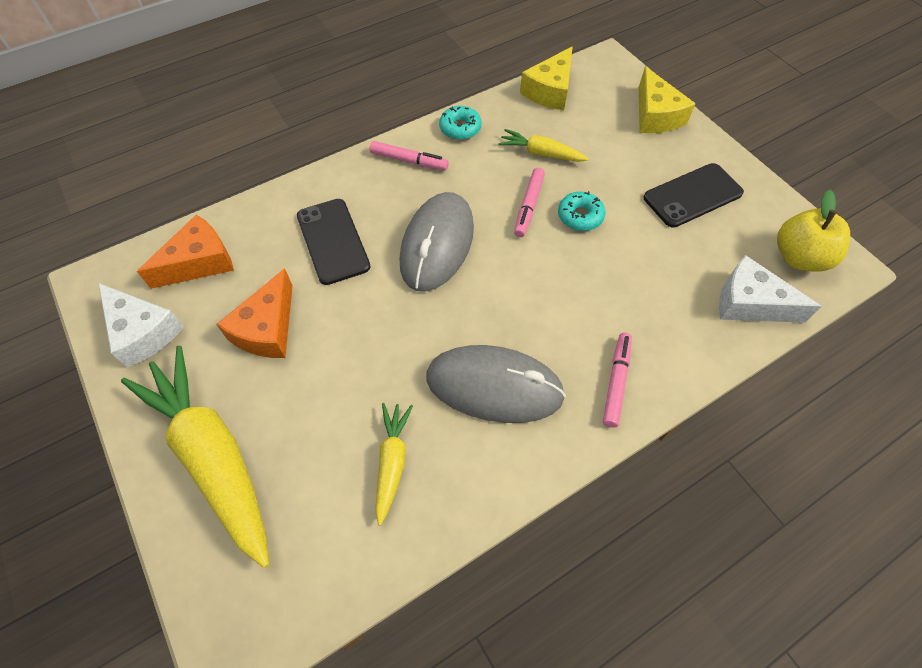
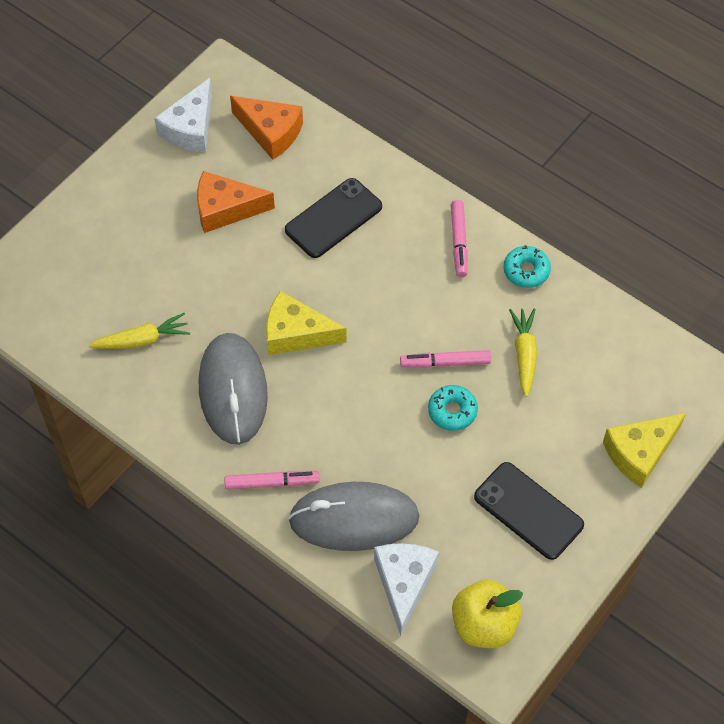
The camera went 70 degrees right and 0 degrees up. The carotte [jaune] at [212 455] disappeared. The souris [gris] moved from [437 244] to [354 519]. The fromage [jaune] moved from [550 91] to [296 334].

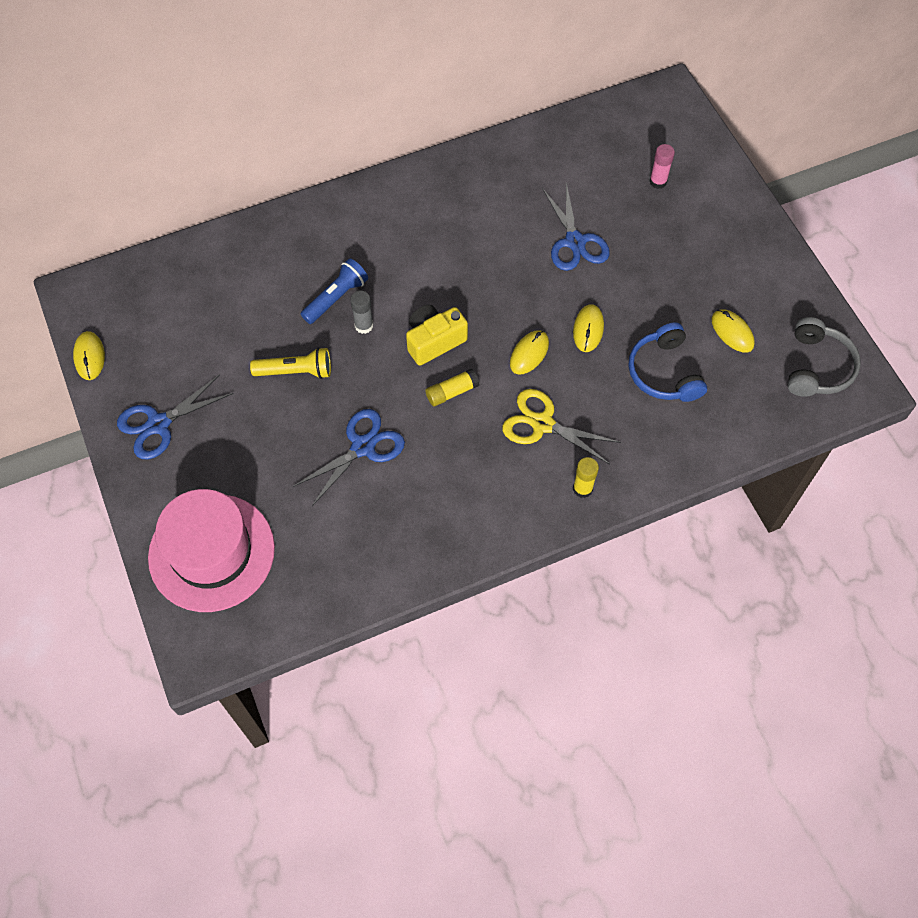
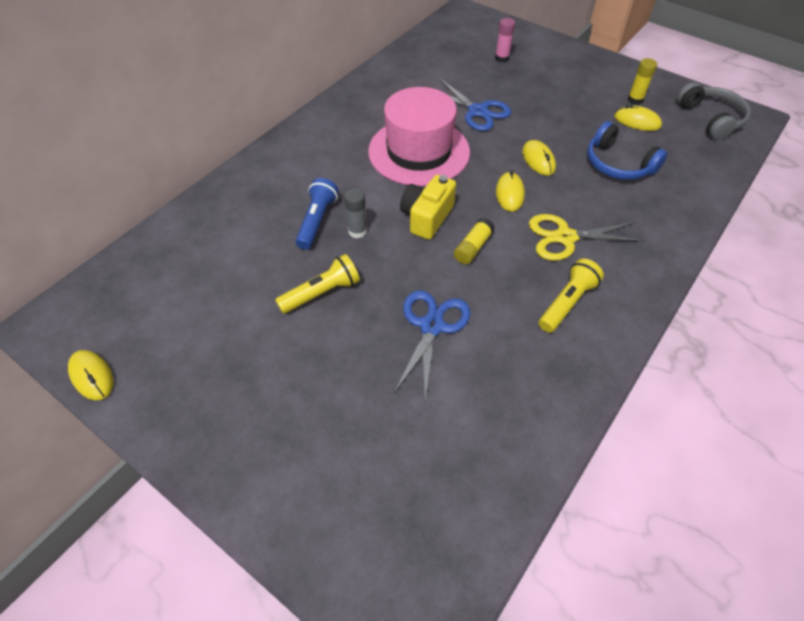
The camera went 30 degrees left and 10 degrees down. The ciseaux [bleu] at [158 424] disappeared. The lampe de poche [jaune] at [567 303] appeared. The chapeau [rose] moved from [211 552] to [419 151]. The bâton de colle [jaune] moved from [582 489] to [635 100].

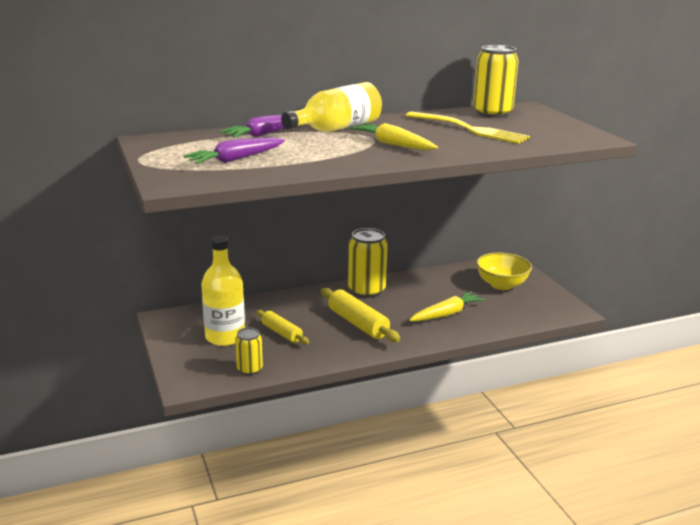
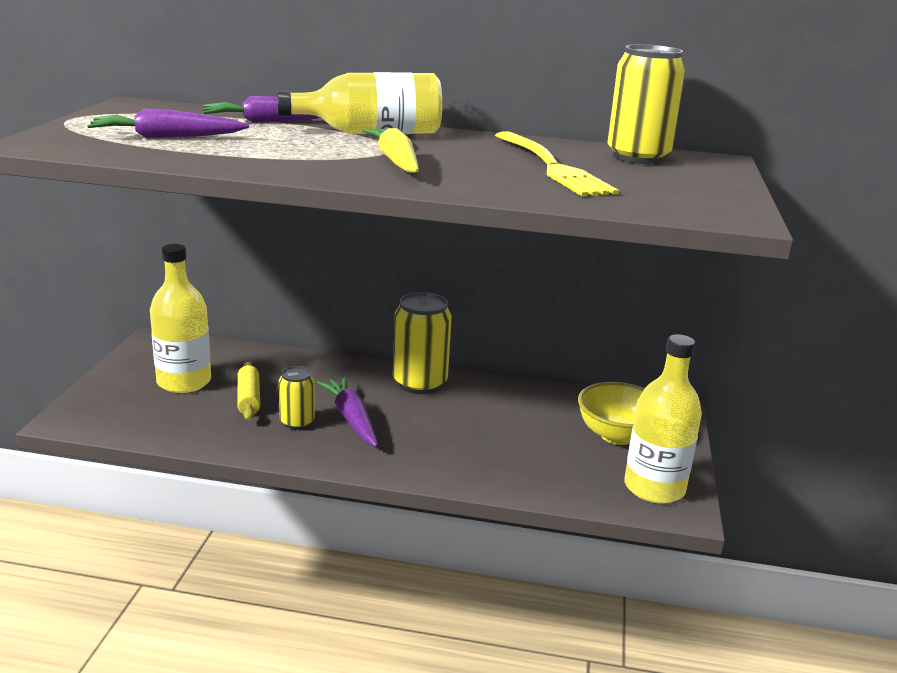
The camera went 30 degrees right and 0 degrees up. The carotte [jaune] at [446 314] disappeared. The bouteille [jaune] at [654 488] appeared. The canette [jaune] moved from [249 369] to [297 422]. The rouleau à pâtisserie [jaune] at [357 323] was replaced by the carotte [violet] at [351 419].

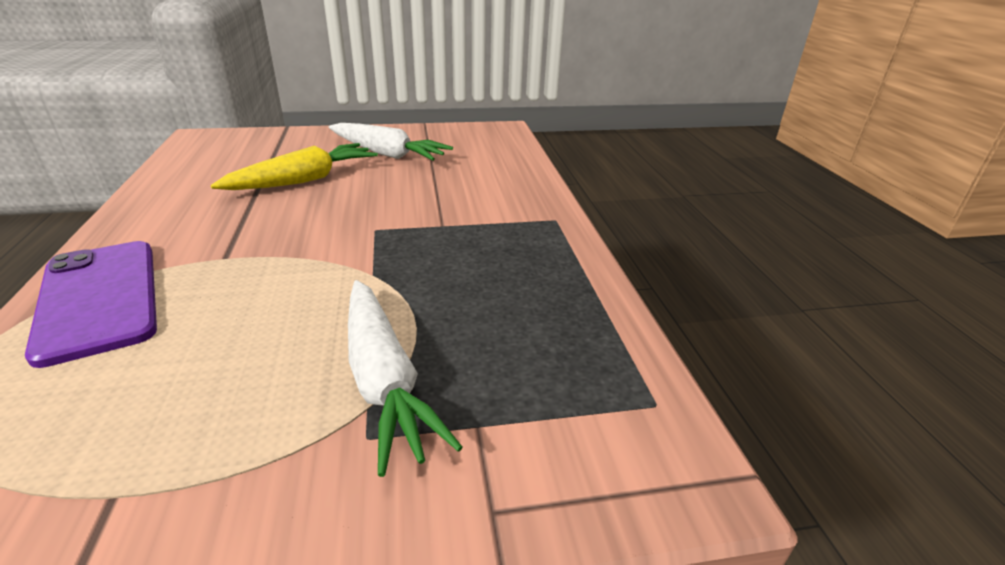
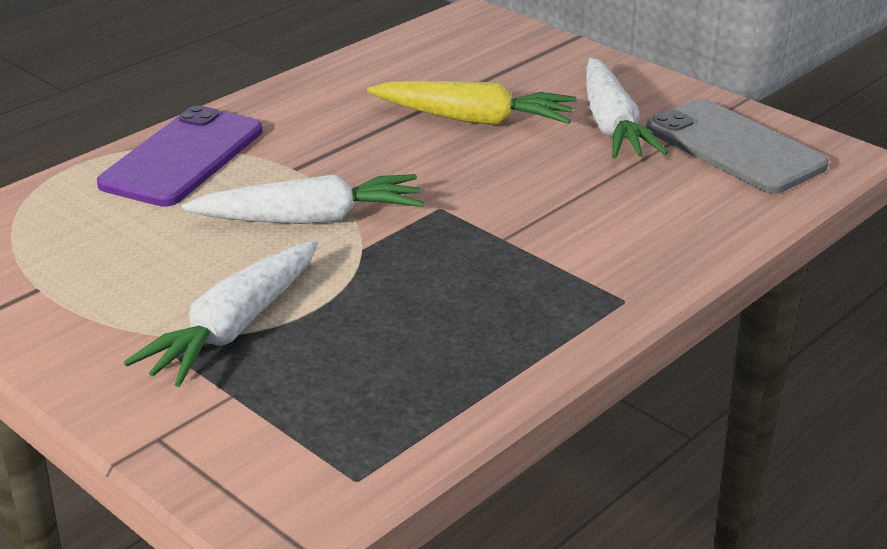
The camera went 55 degrees right and 0 degrees up. The carotte [blanc] at [310 219] appeared. The téléphone [gris] at [734 147] appeared.

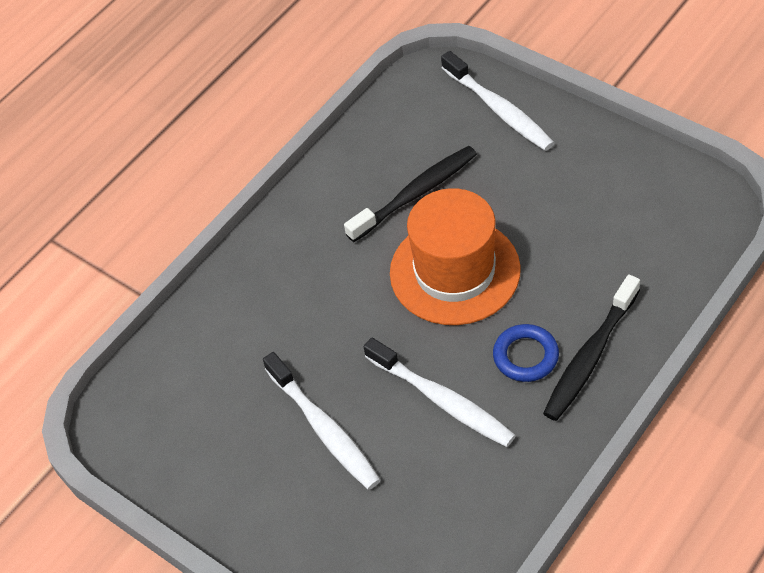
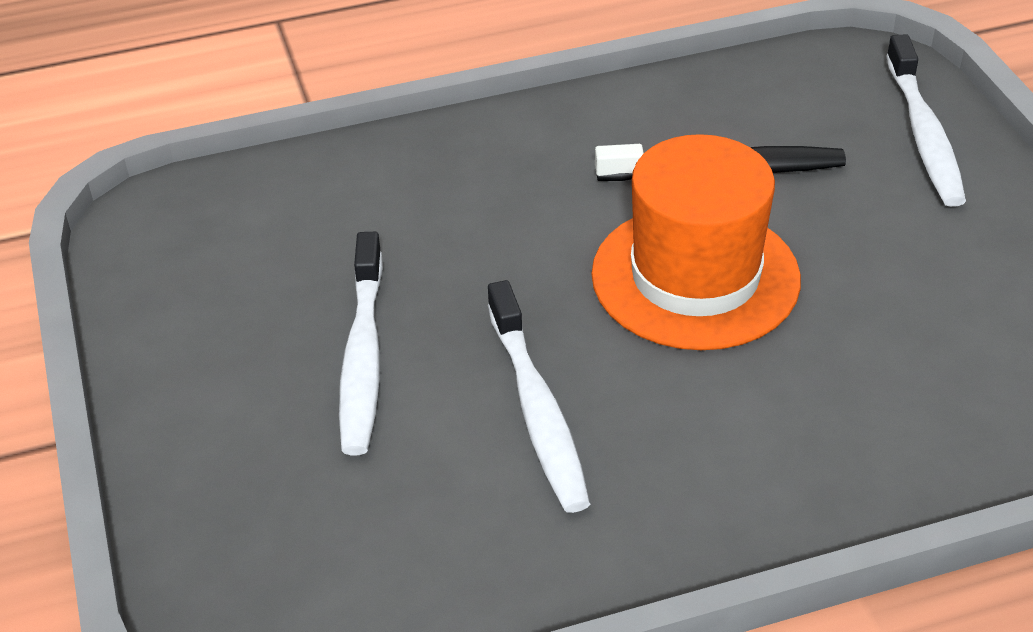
The camera went 30 degrees right and 10 degrees down. The anneau [bleu] at [525 356] disappeared. The brosse à dents [noir] at [590 356] disappeared.

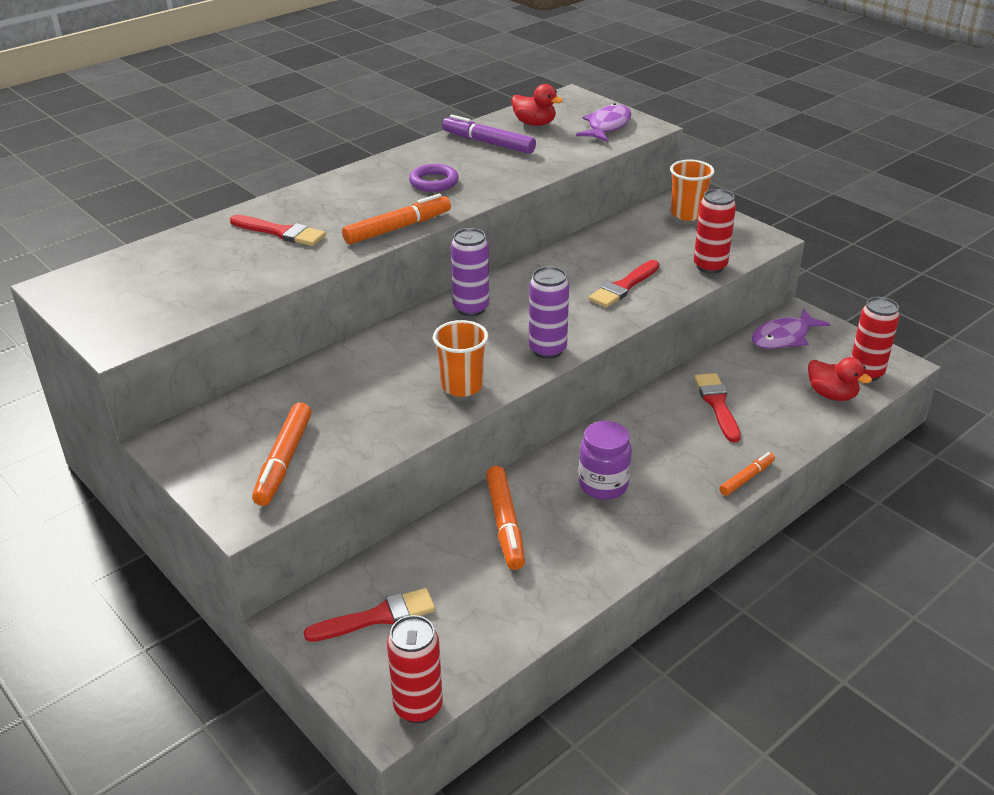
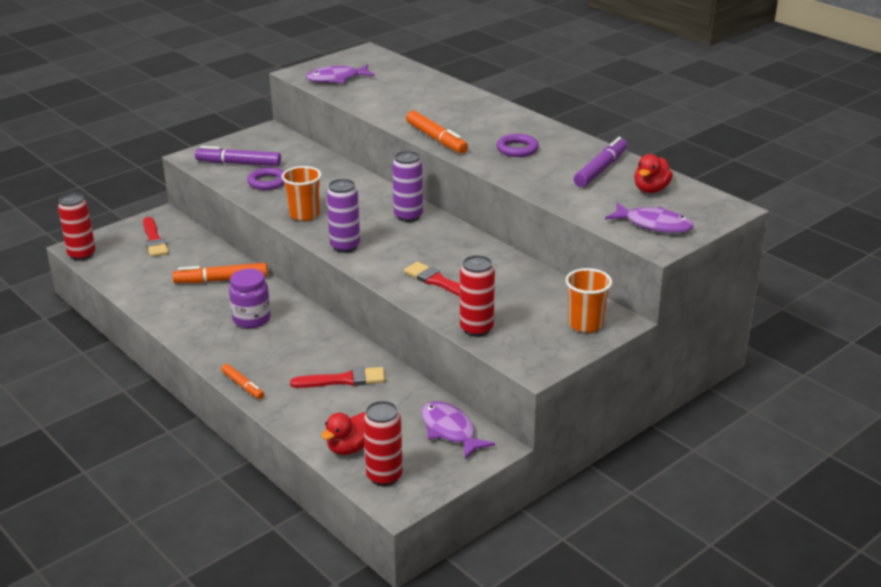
The camera went 90 degrees right and 5 degrees down. The pinceau [rouge] at [281 232] disappeared. The anneau [violet] at [267 182] appeared. The poisson [violet] at [336 79] appeared. The feutre [orange] at [284 461] became the feutre [violet] at [238 163].

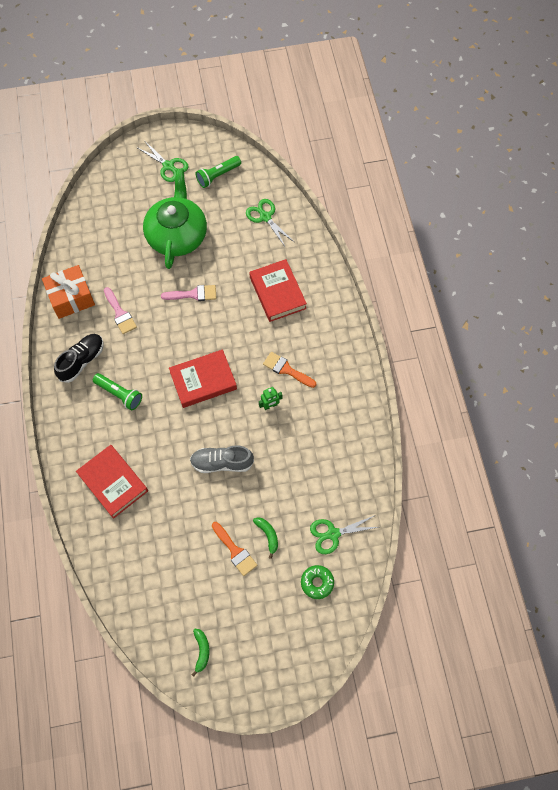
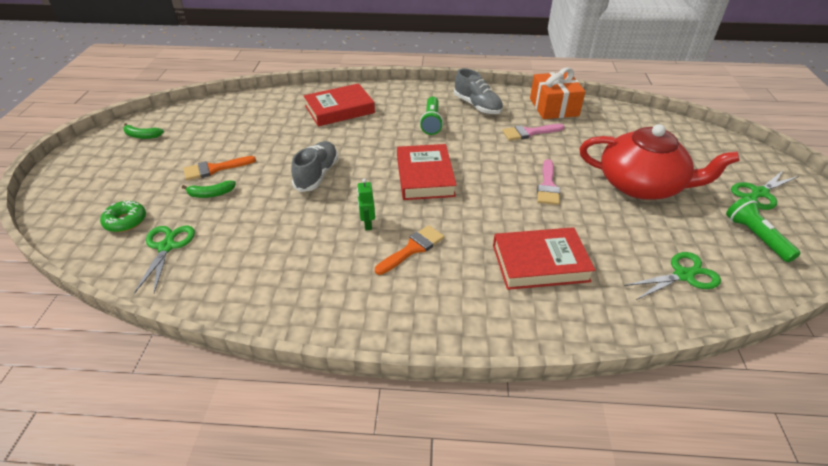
The camera went 105 degrees right and 25 degrees down. The chaussure [noir] at [81 361] became the chaussure [gris] at [477 106]. The théière [vert] at [177 235] became the théière [rouge] at [641 185]. The lampe de poche [vert] at [119 394] turned 45 degrees counterclockwise.

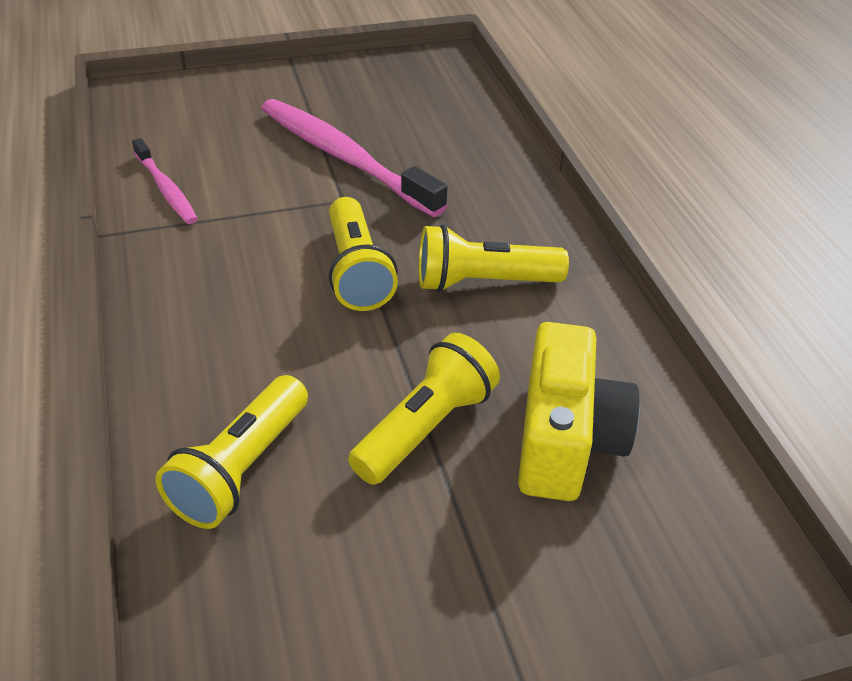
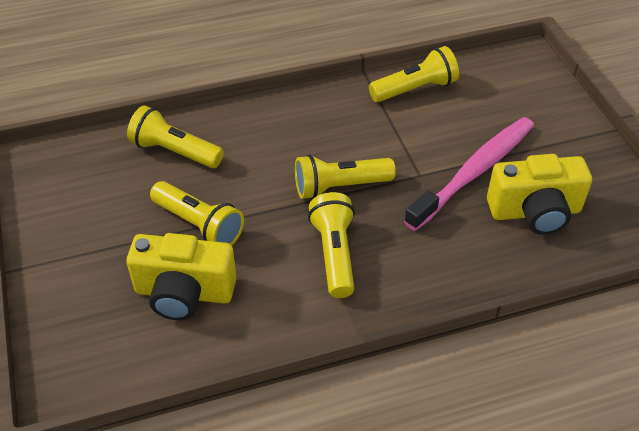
The camera went 90 degrees right and 5 degrees up. The appareil photo [jaune] at [535 212] appeared. The brosse à dents [rose] at [166 189] was replaced by the lampe de poche [jaune] at [415 89].

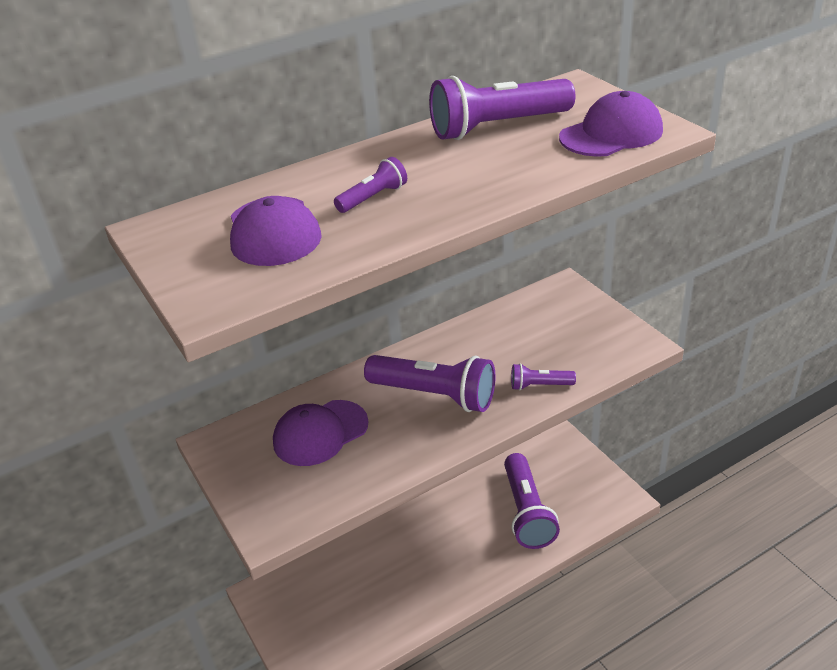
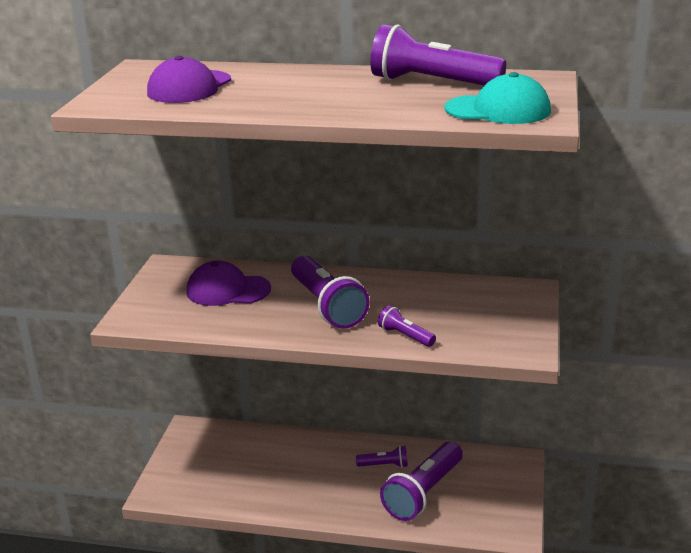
The camera went 40 degrees right and 10 degrees down. The lampe de poche [violet] moved from [373 197] to [384 465]. The casquette [violet] at [611 134] became the casquette [turquoise] at [498 110].

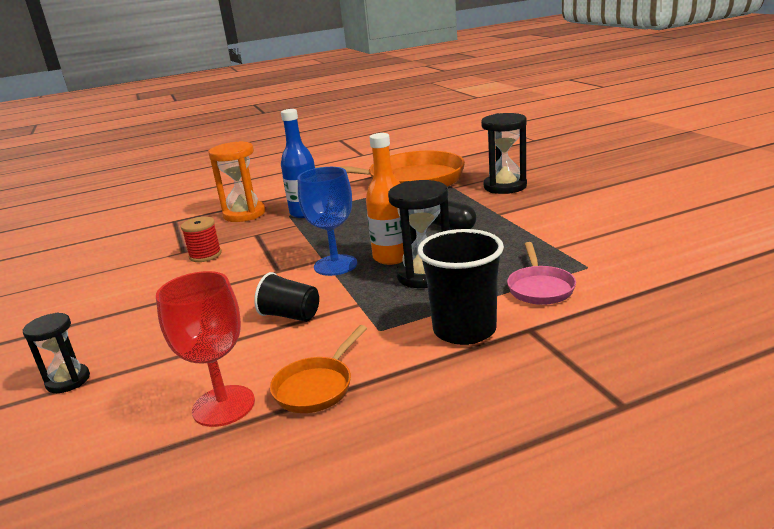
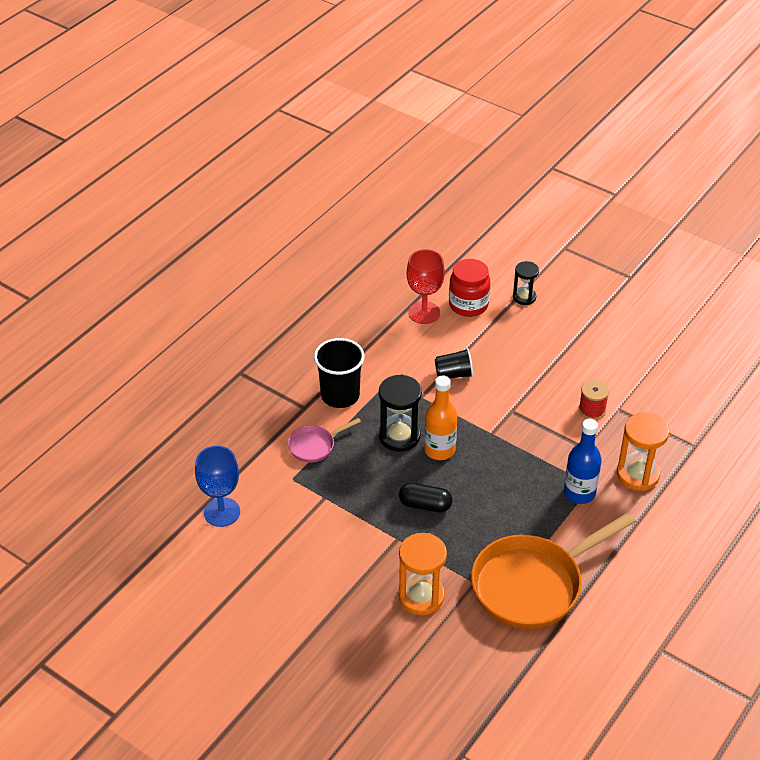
The camera went 145 degrees right and 20 degrees up. The poêle [orange] at [316 387] disappeared. The bocal [rouge] at [468 305] appeared. The verre à pied [bleu] moved from [335 265] to [222 512]. The sablier [noir] at [505 186] became the sablier [orange] at [421 596]. The poêle [rose] at [540 288] turned 90 degrees counterclockwise.

